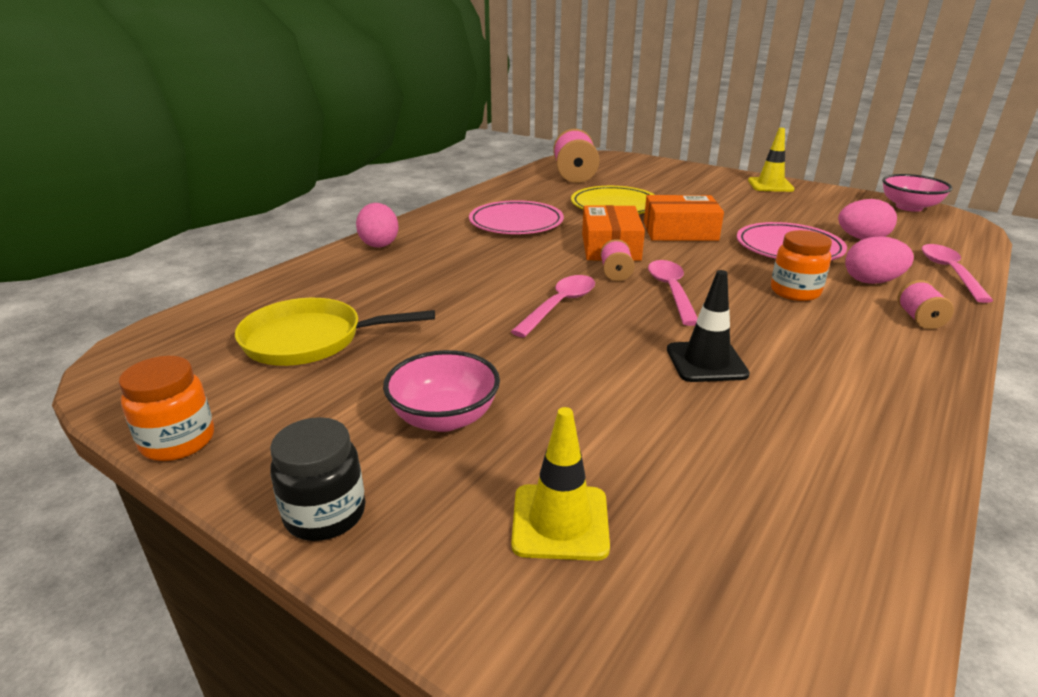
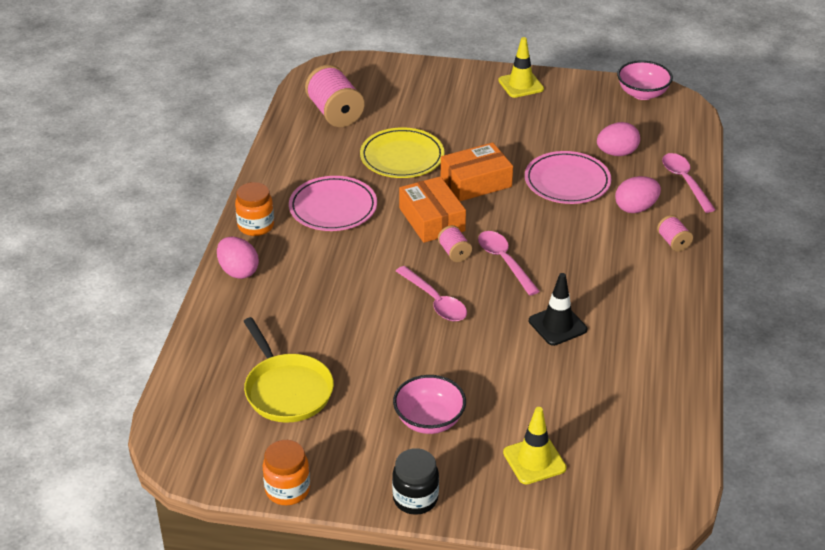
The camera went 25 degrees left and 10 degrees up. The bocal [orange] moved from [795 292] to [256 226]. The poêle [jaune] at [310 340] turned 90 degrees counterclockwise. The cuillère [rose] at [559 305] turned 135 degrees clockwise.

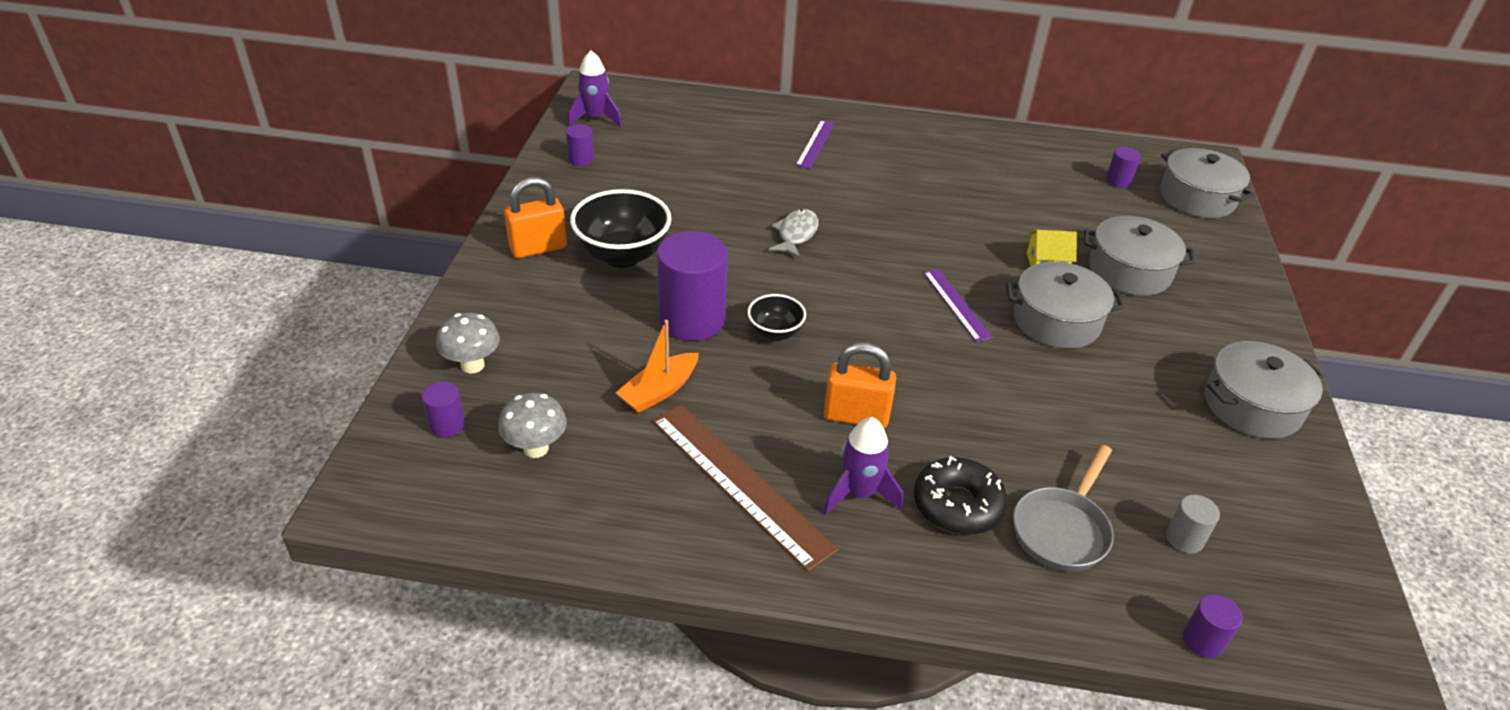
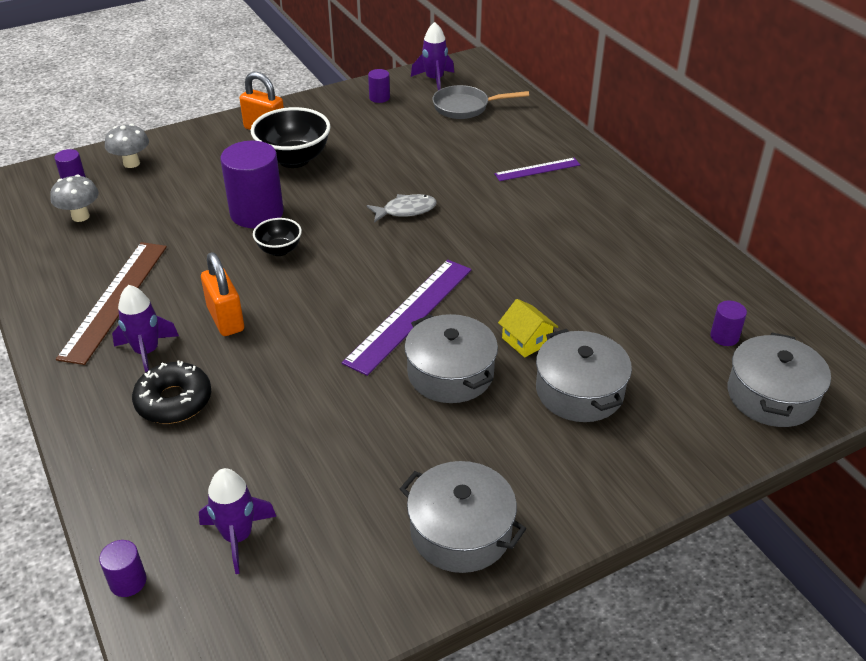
The camera went 55 degrees right and 0 degrees up. The bateau [orange] at [659 391] disappeared. The poêle [gris] moved from [1062 529] to [465 107]. The cylindre [gris] at [1184 539] was replaced by the fusée [violet] at [238 537]. The règle [violet] at [956 304] changed to 1.78 times the size.

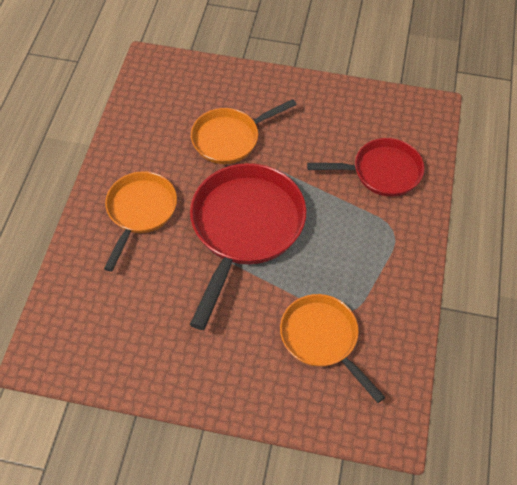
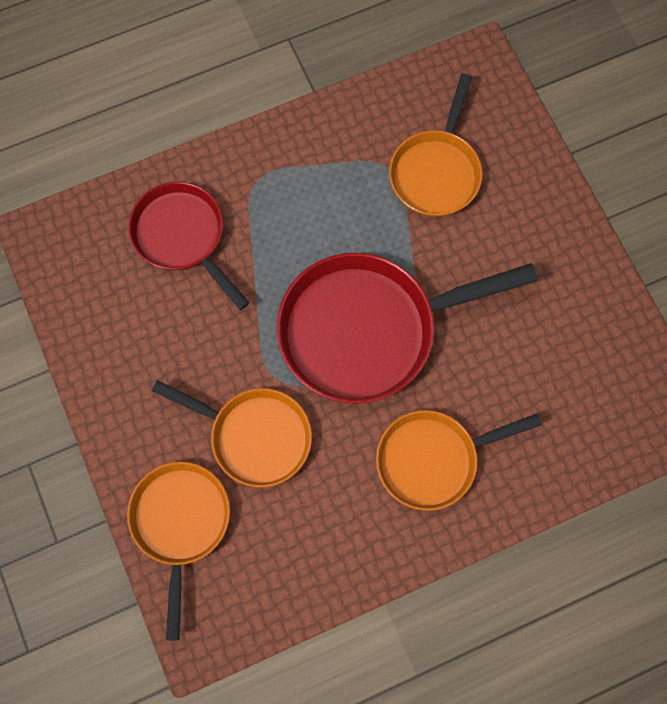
The camera went 125 degrees left and 15 degrees up. The poêle [orange] at [180 523] appeared.

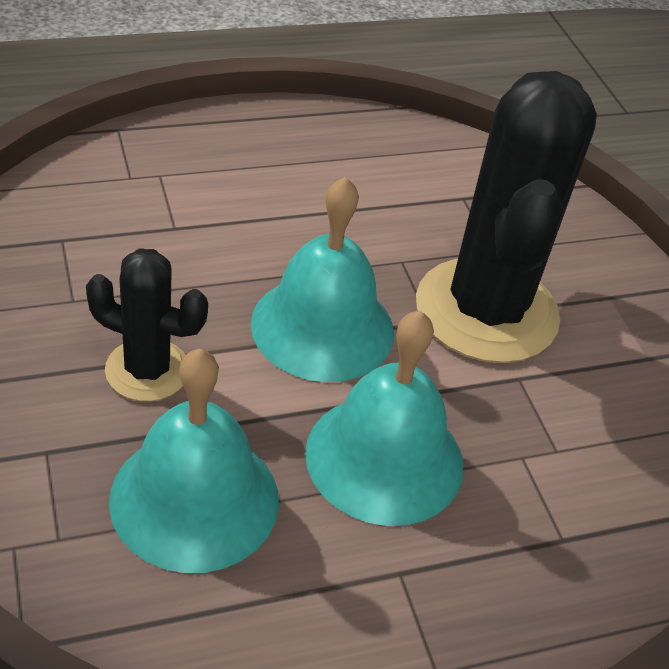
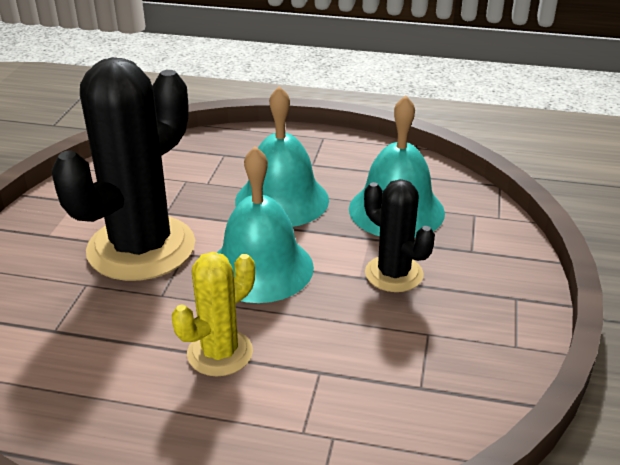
The camera went 145 degrees left and 10 degrees down. The cactus [jaune] at [220 353] appeared.

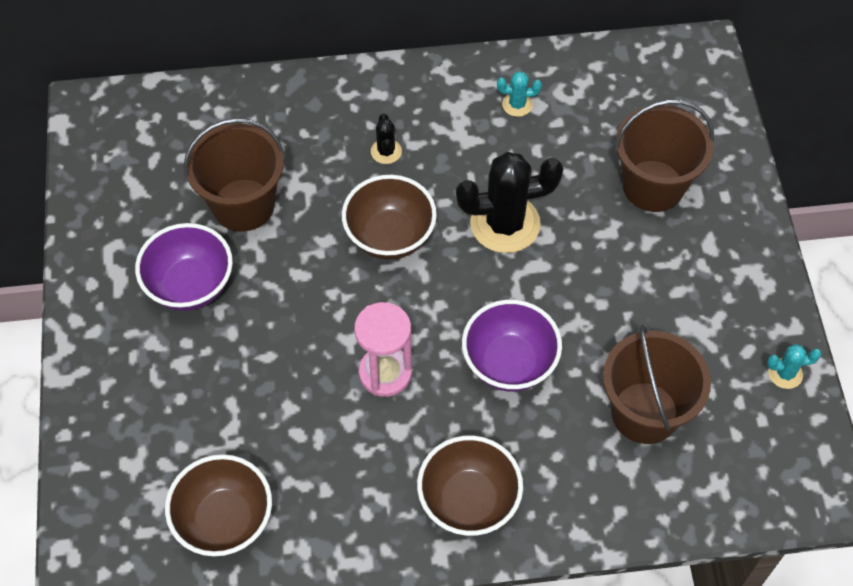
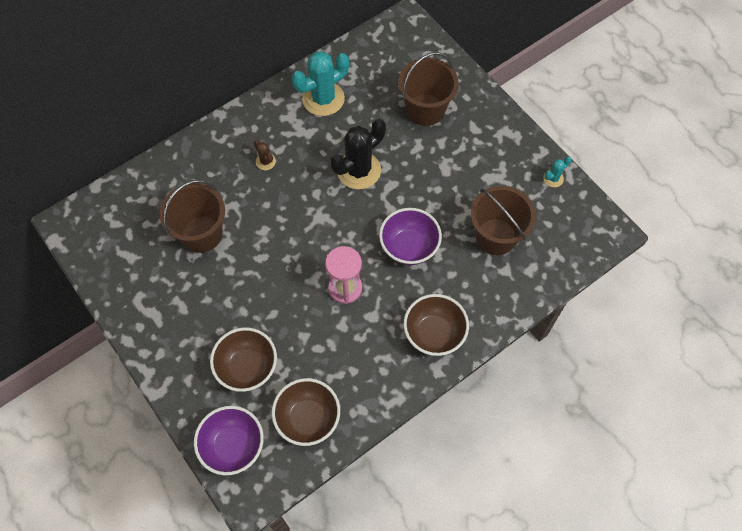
The camera went 30 degrees left and 5 degrees up. The bol [violet] moved from [190 286] to [233 446]. The bol [marron] moved from [390 236] to [247 367]. The cactus [noir] at [386 151] became the cactus [marron] at [265 161]. The cactus [turquoise] at [517 104] changed to 2.18 times the size.

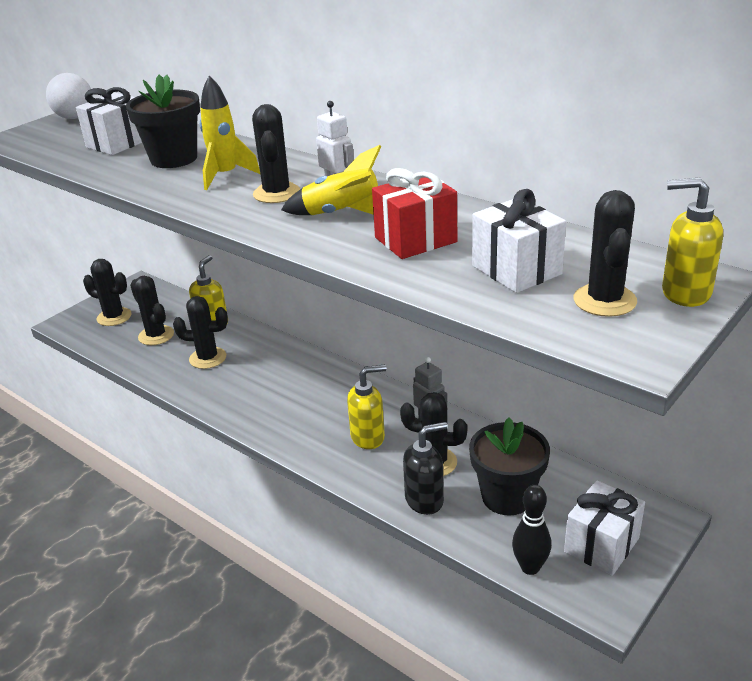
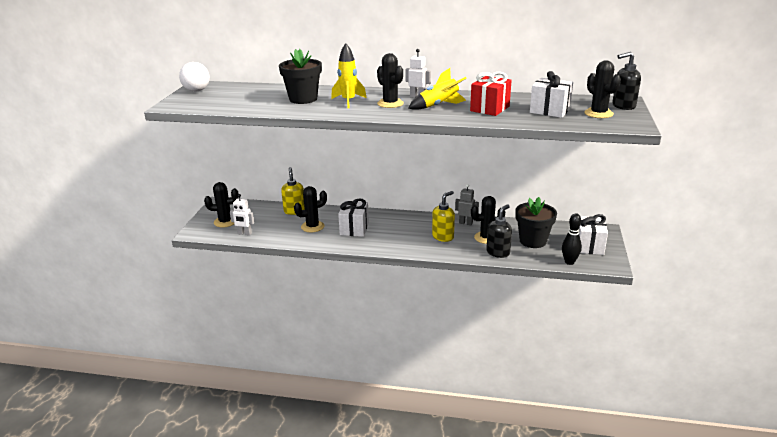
The camera went 30 degrees left and 5 degrees down. The cactus [noir] at [156 335] disappeared. The robot [blanc] at [244 233] appeared. The cadeau [blanc] moved from [118 143] to [354 229]. The distributeur de savon [jaune] at [685 293] became the distributeur de savon [noir] at [623 106].

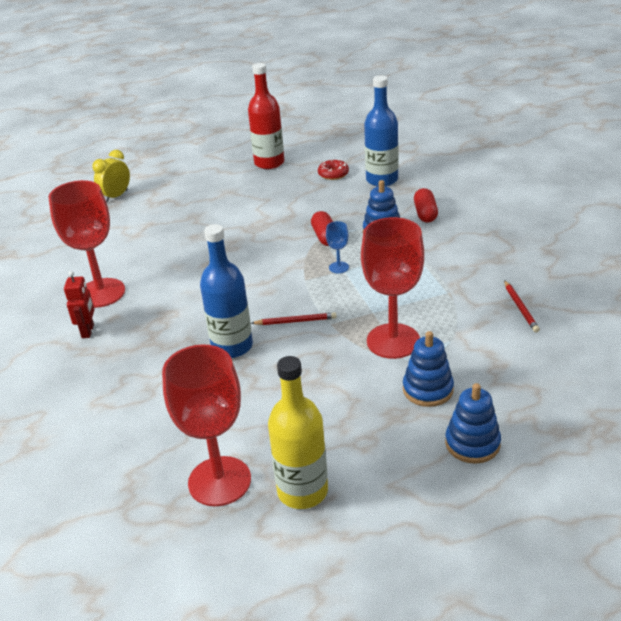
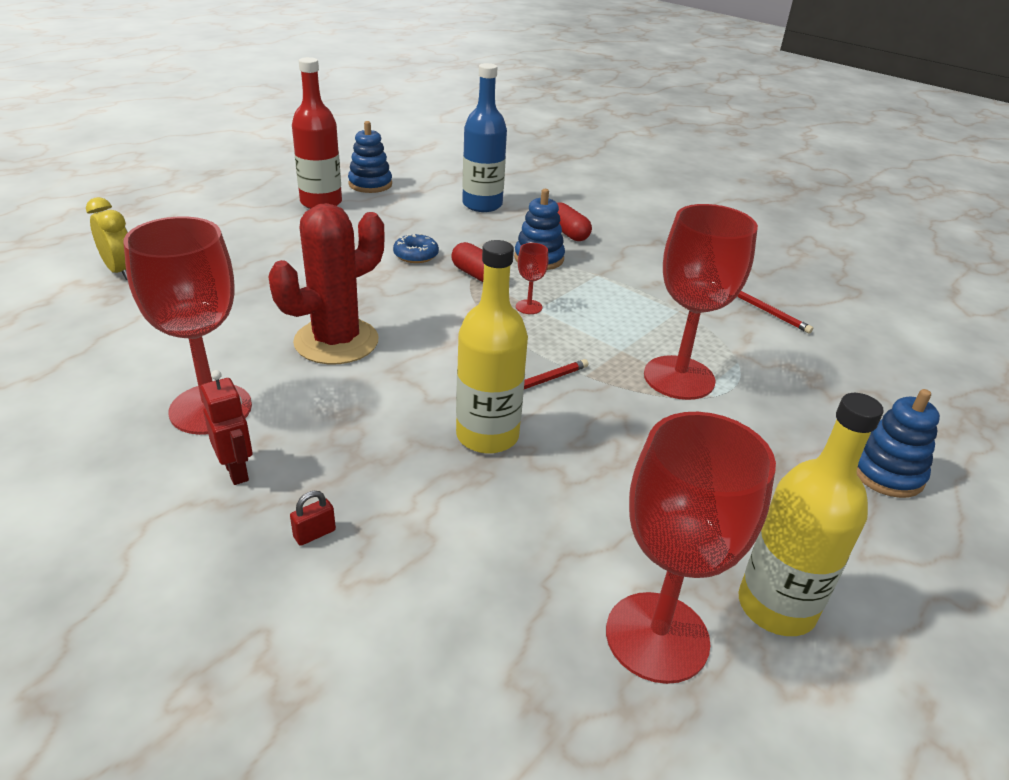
The camera went 35 degrees left and 0 degrees up. The beignet [rouge] at [333 174] disappeared. The cactus [rouge] at [336 341] appeared. The cadenas [rouge] at [314 534] appeared. The beignet [bleu] at [416 255] appeared. The jouet à empiler [bleu] moved from [428 389] to [370 184]. The bouteille [bleu] at [232 346] became the bouteille [jaune] at [487 435]. The verre à pied [bleu] at [338 267] became the verre à pied [rouge] at [529 307]. The réveil [jaune] at [116 196] turned 135 degrees clockwise.

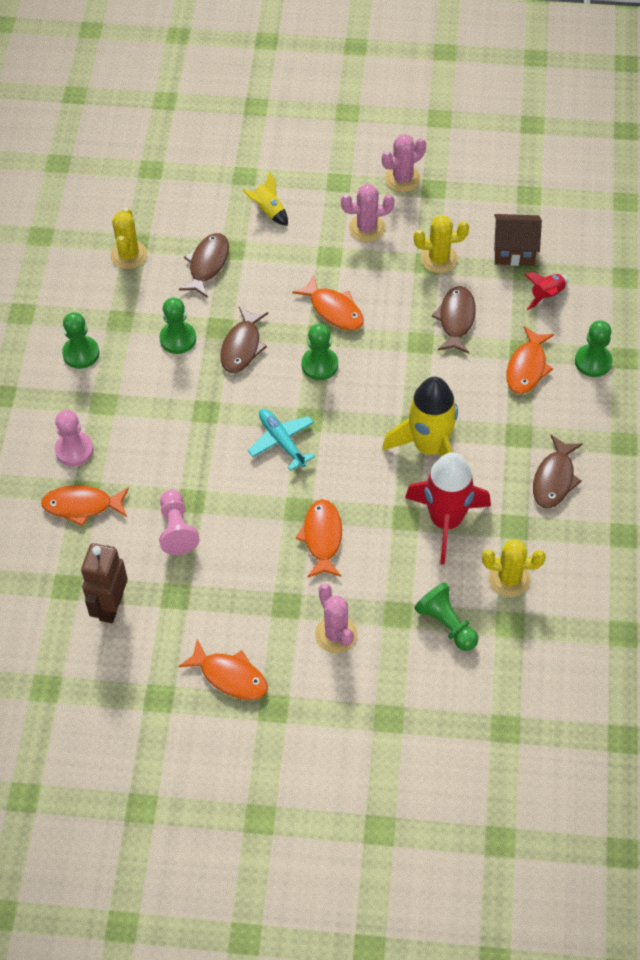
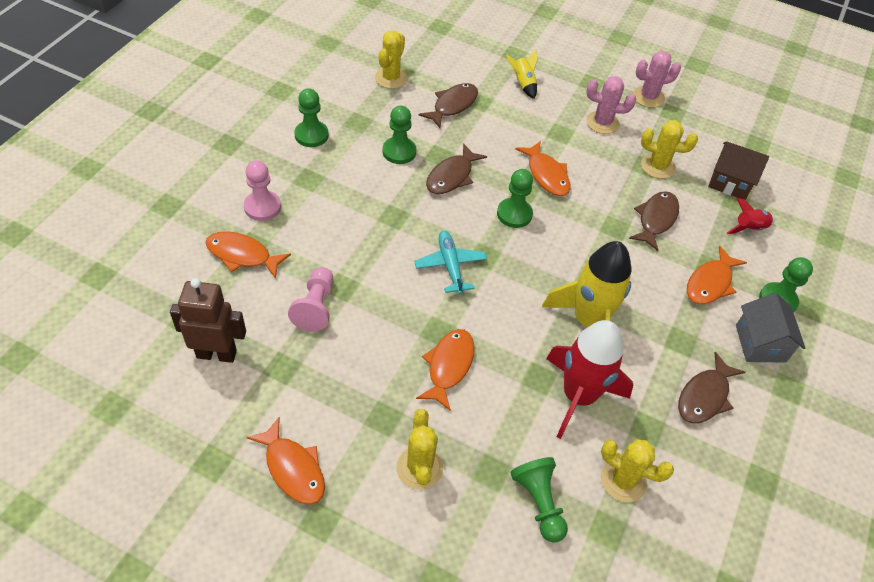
The camera went 15 degrees right and 5 degrees down. The maison [gris] at [760 343] appeared. The cactus [rose] at [336 634] became the cactus [jaune] at [419 468]. The robot [marron] at [111 606] turned 60 degrees clockwise.

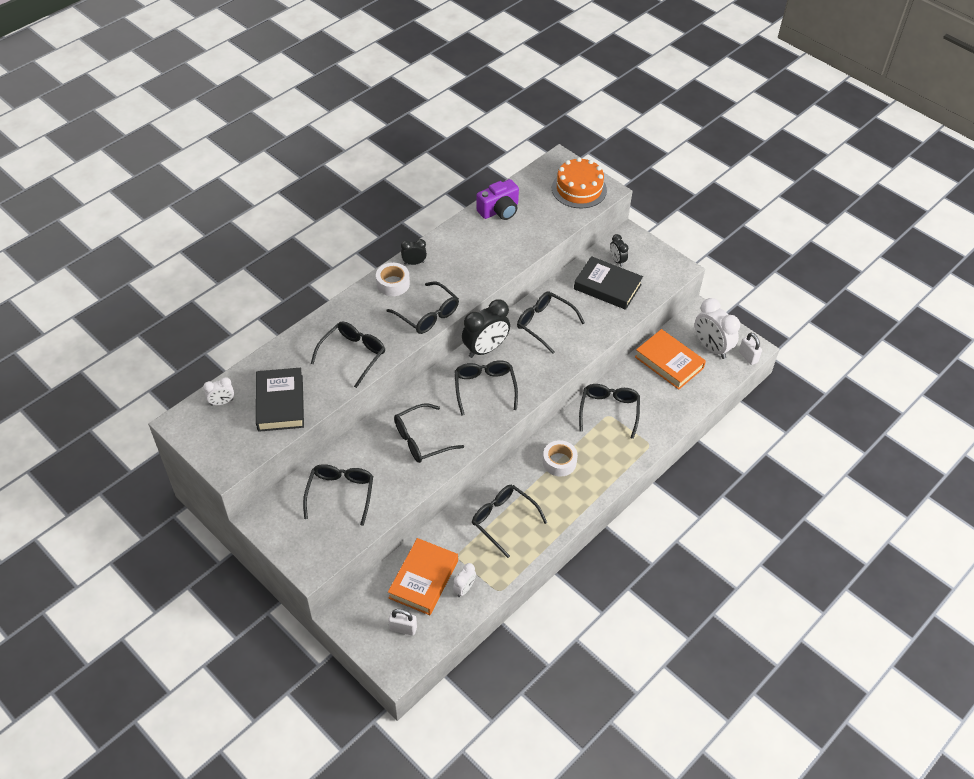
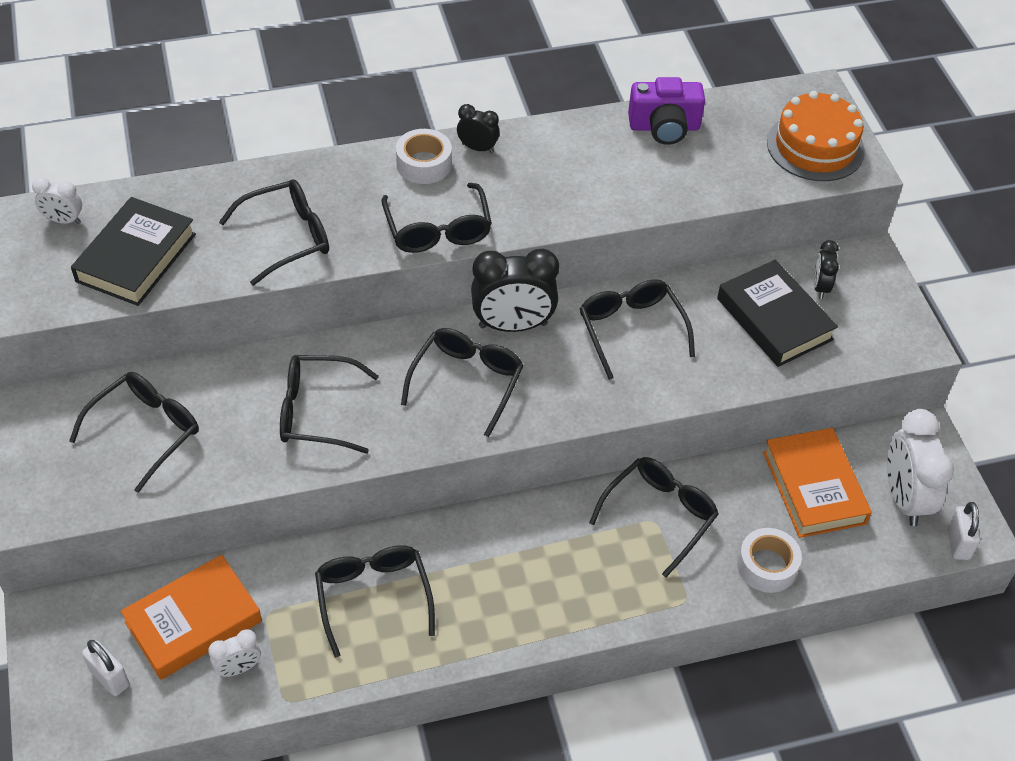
The camera went 30 degrees right and 0 degrees up. The ruban adhésif [blanc] moved from [559 462] to [767 566].

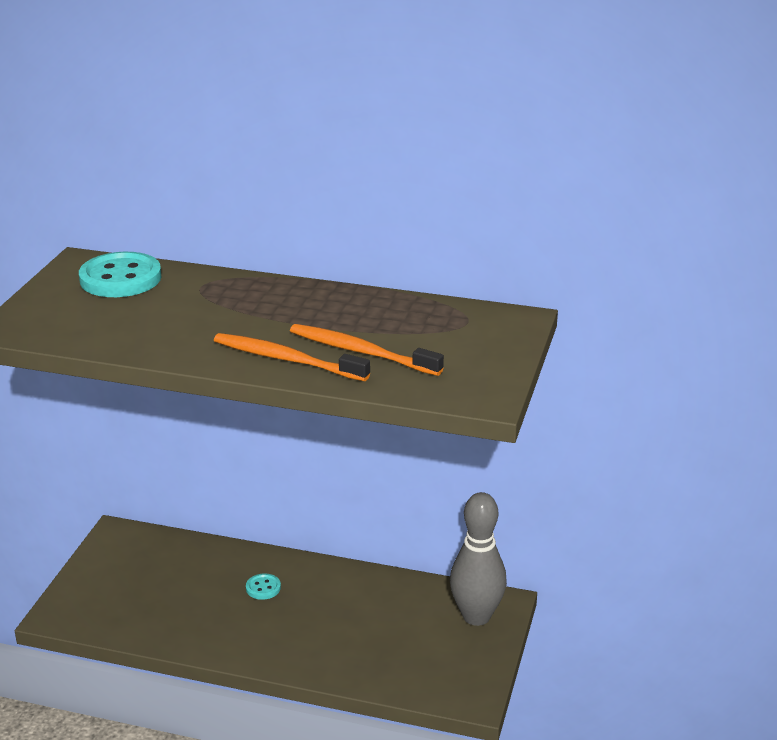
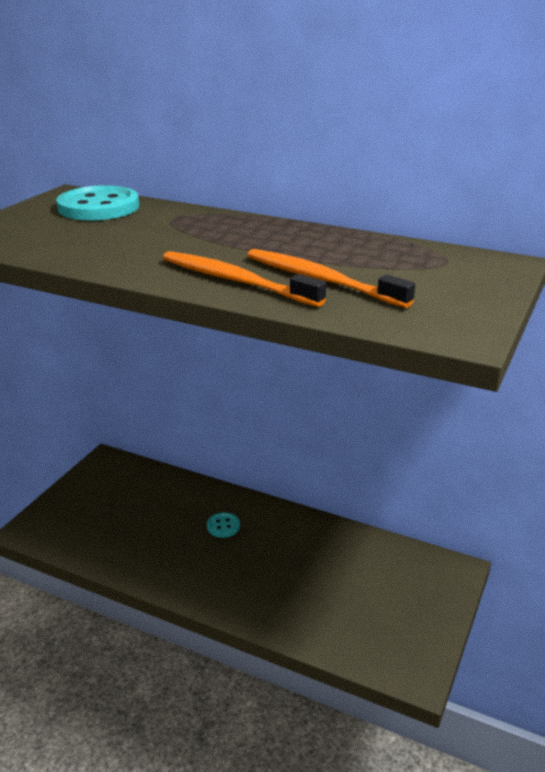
The camera went 10 degrees right and 0 degrees up. The quille [gris] at [476 616] disappeared.

